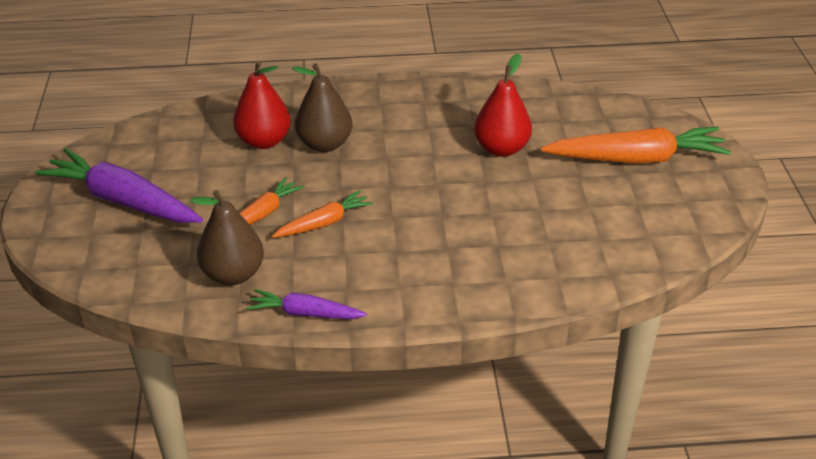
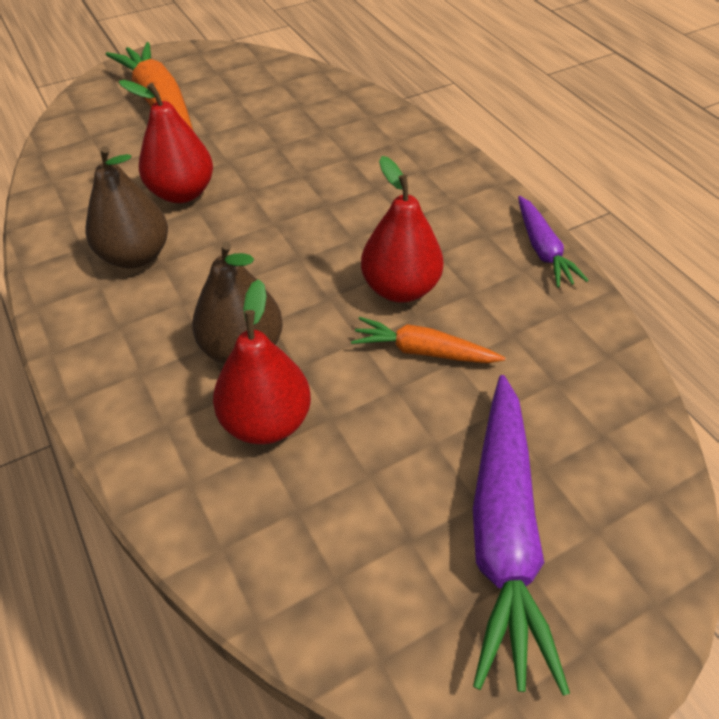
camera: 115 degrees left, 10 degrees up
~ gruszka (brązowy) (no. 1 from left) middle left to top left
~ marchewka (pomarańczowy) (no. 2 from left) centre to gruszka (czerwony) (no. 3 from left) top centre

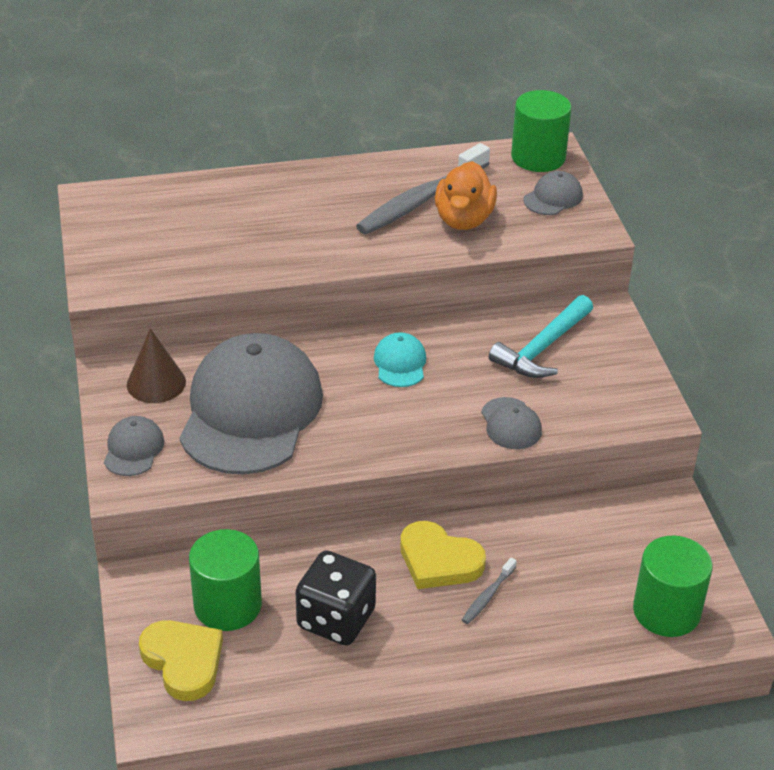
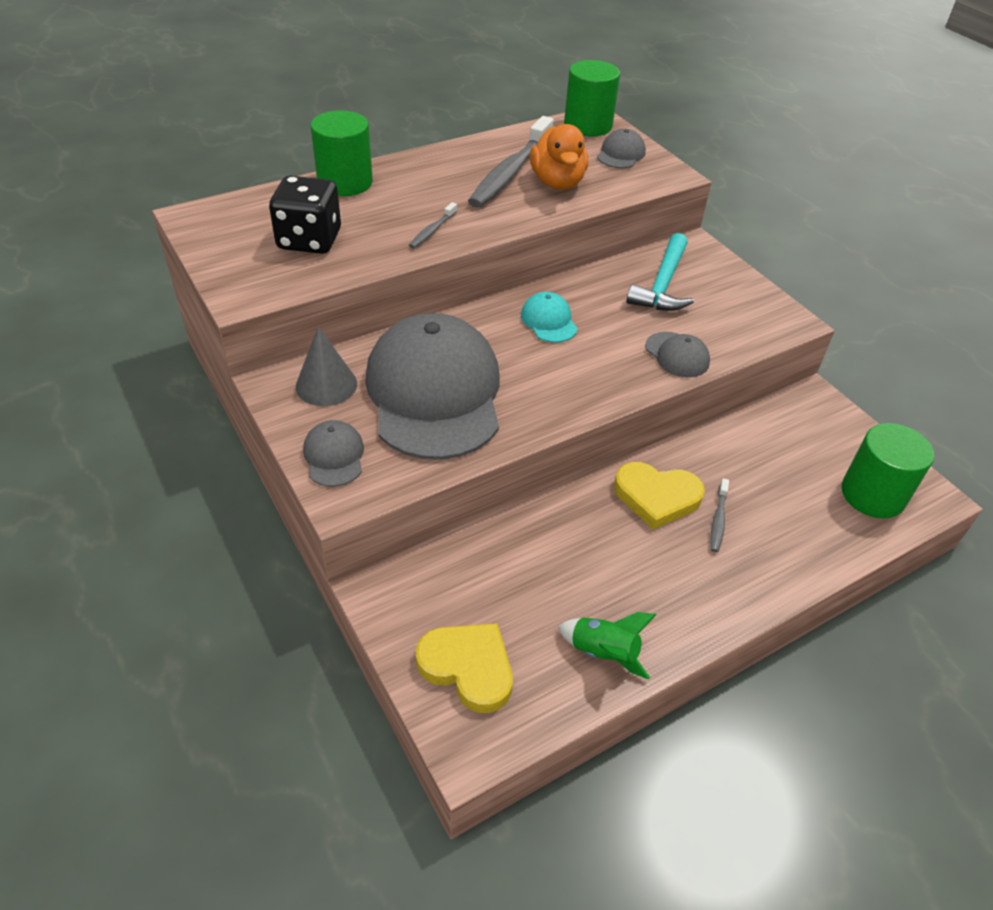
camera: 20 degrees left, 5 degrees up
~ stożek (brązowy) middle left to stożek (szary) middle left
~ walec (zielony) (no. 1 from left) bottom left to top centre
~ kostka do gry (czarny) bottom centre to top left
+ szczoteczka do zębów (szary) (no. 1 from left) top centre
+ rakieta (zielony) bottom centre

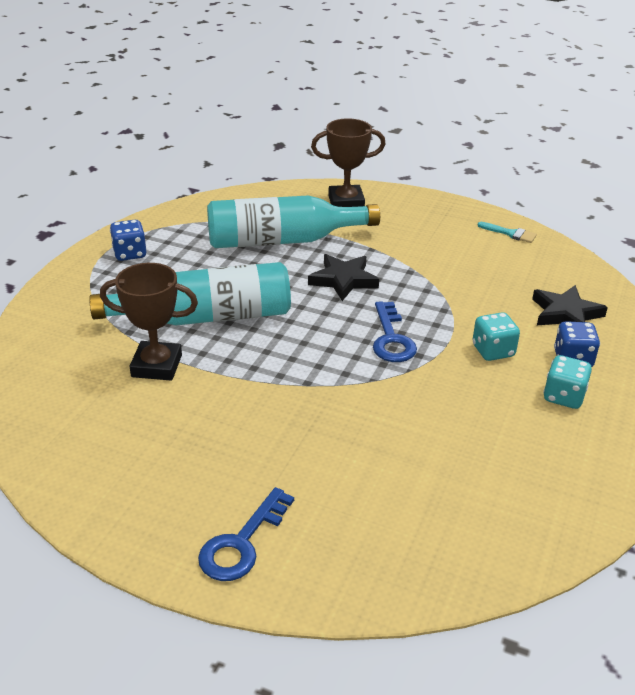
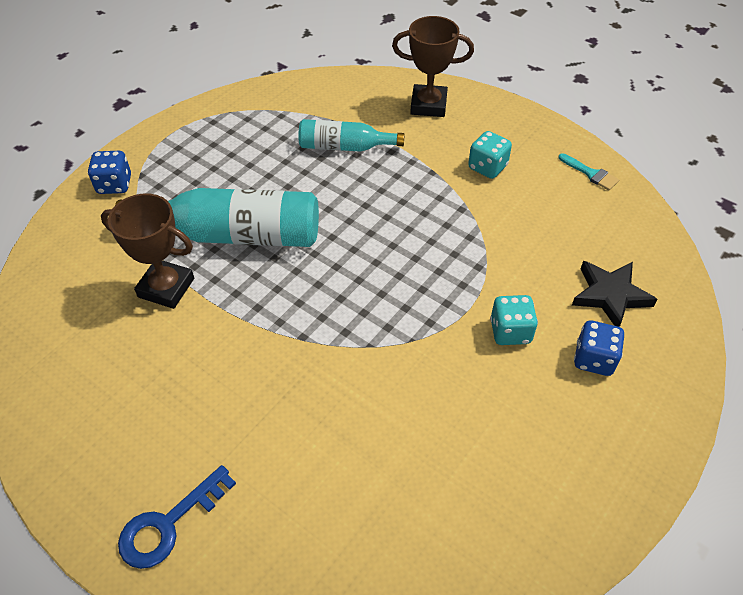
camera: 15 degrees right, 15 degrees up
~ butelka (turkusowy) (no. 2 from left) top centre = top centre x0.58
~ kostka do gry (niebieski) (no. 1 from left) middle left to top left
- gwiazda (czarny) (no. 1 from left) centre
- klucz (niebieski) (no. 2 from left) centre
~ kostka do gry (turkusowy) (no. 2 from left in the first image) middle right to kostka do gry (turkusowy) (no. 1 from left) top centre

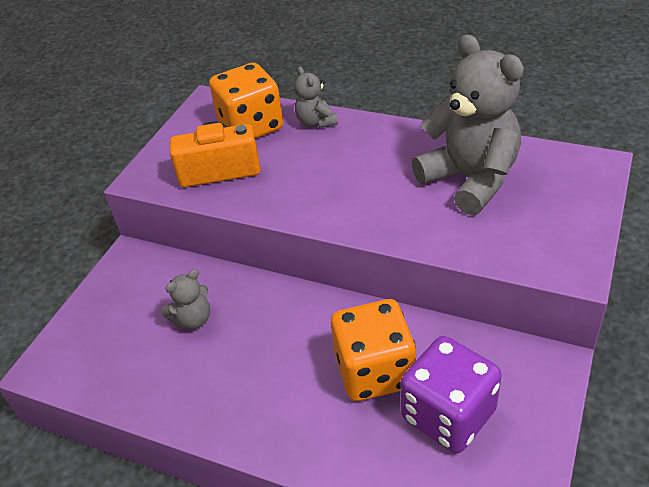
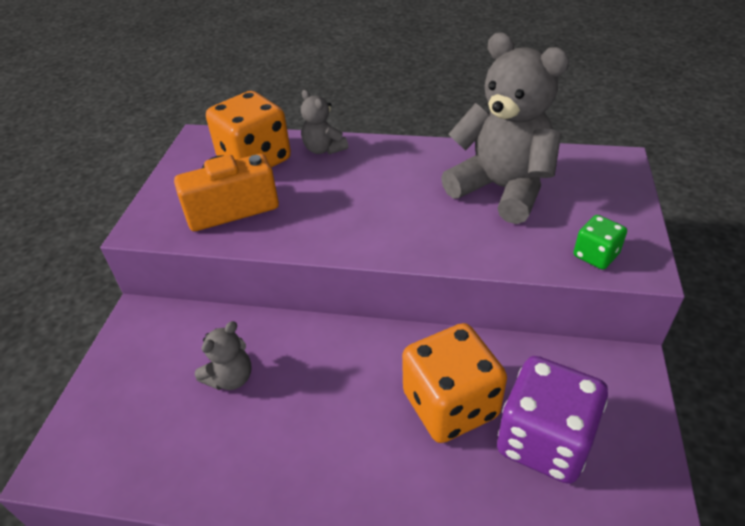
camera: 15 degrees left, 0 degrees up
+ kostka do gry (zielony) middle right

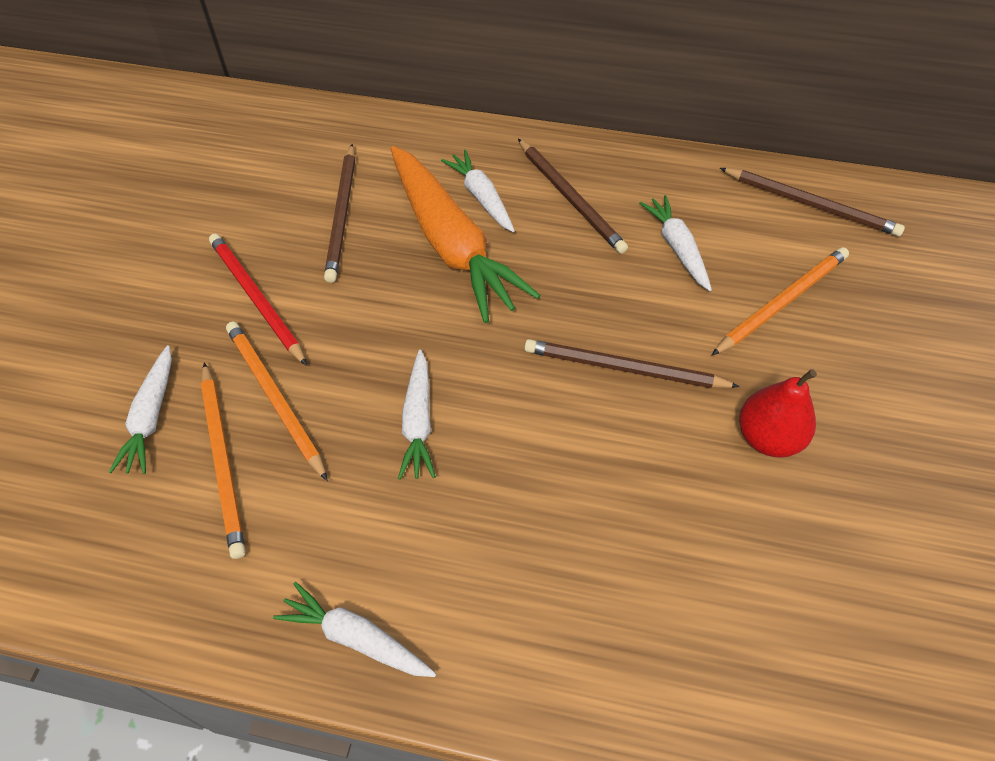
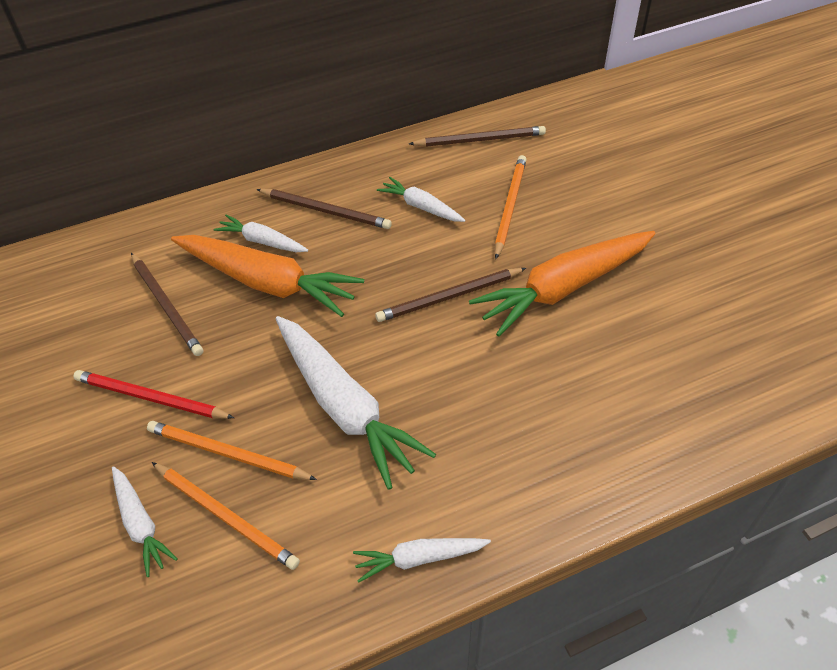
camera: 35 degrees left, 5 degrees down
~ marchewka (biały) (no. 3 from left) centre = centre x1.96
~ gruszka (czerwony) middle right to marchewka (pomarańczowy) (no. 2 from left) middle right

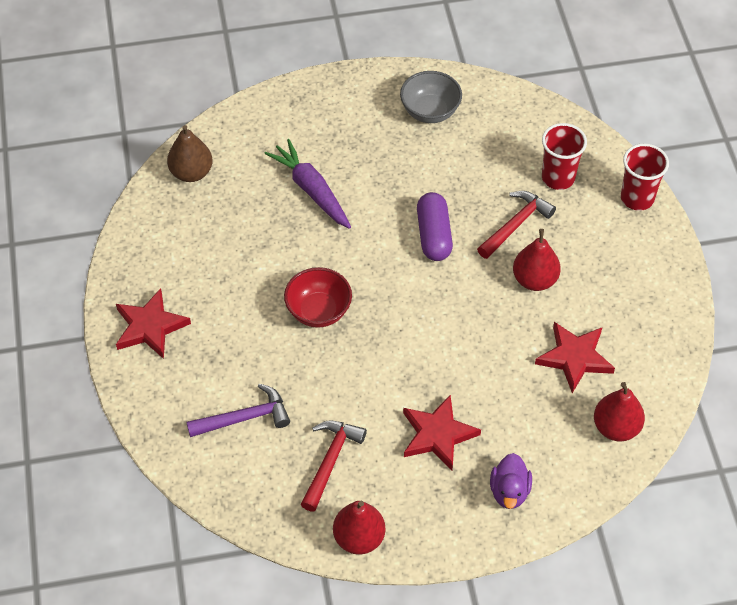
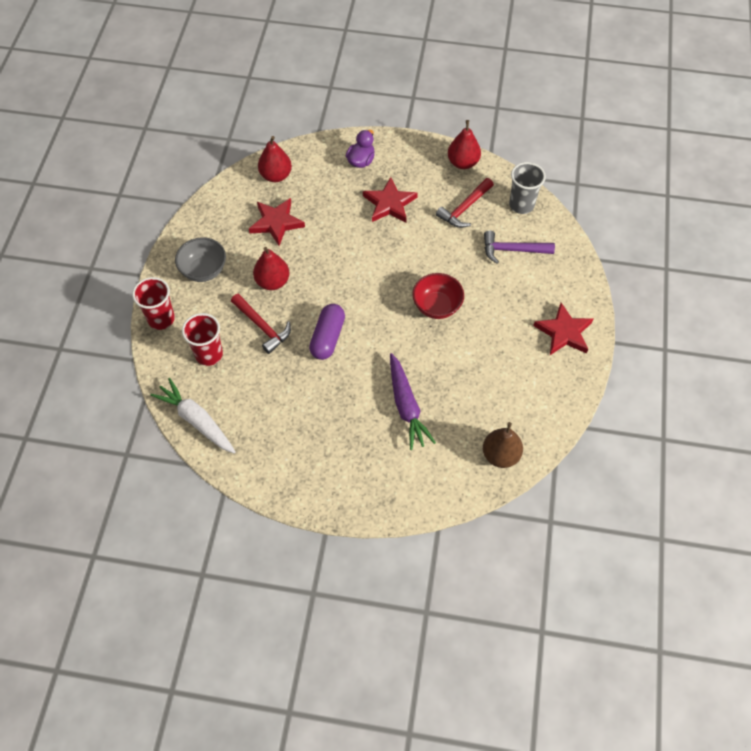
camera: 160 degrees left, 5 degrees up
~ miska (szary) top centre to middle left
~ młotek (czerwony) (no. 2 from left in the first image) middle right = centre 105 degrees counterclockwise
+ szklanka (szary) top right
+ marchewka (biały) middle left

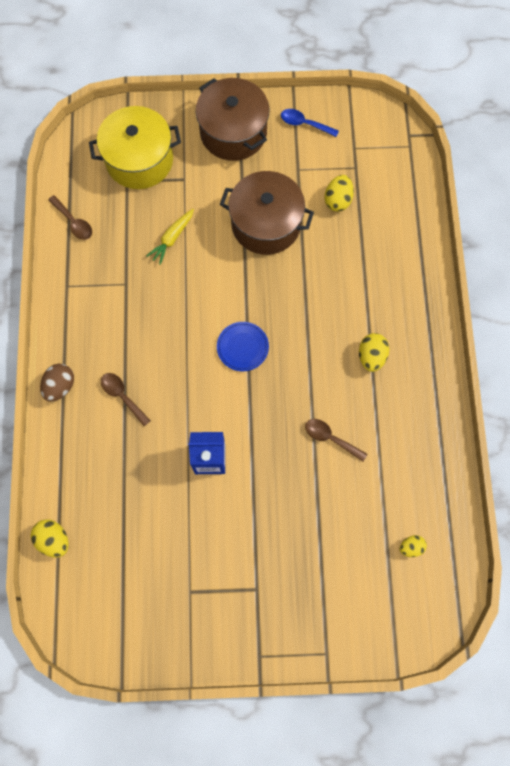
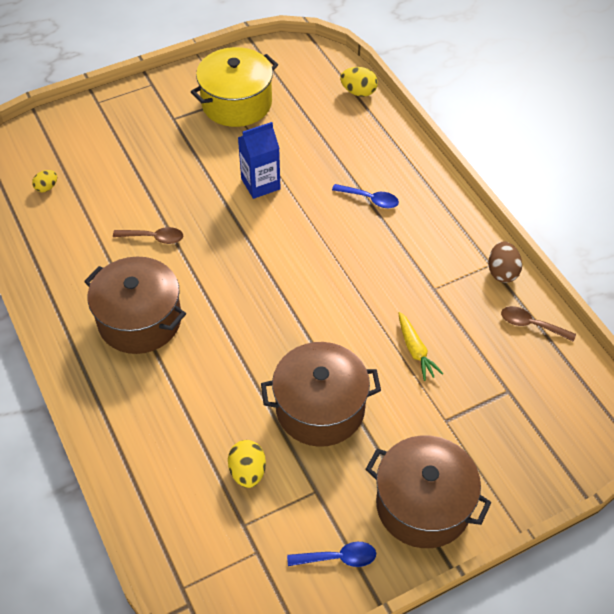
camera: 155 degrees right, 20 degrees down
~ garnek (żółty) top left to top centre
~ marchewka (żółty) top centre = middle right 150 degrees clockwise
- talerz (niebieski) centre
~ jajko (żółty) (no. 3 from left) middle right to garnek (brązowy) (no. 1 from left) middle left
~ jajko (brązowy) middle left to middle right
~ łyżka (brązowy) (no. 2 from left) middle left to łyżka (niebieski) (no. 2 from left) top centre

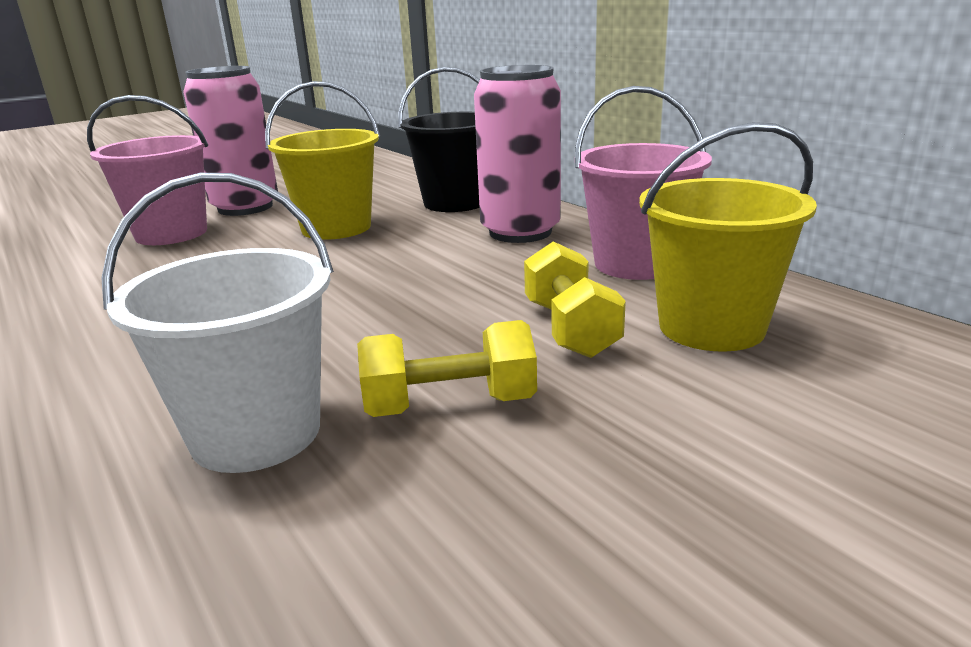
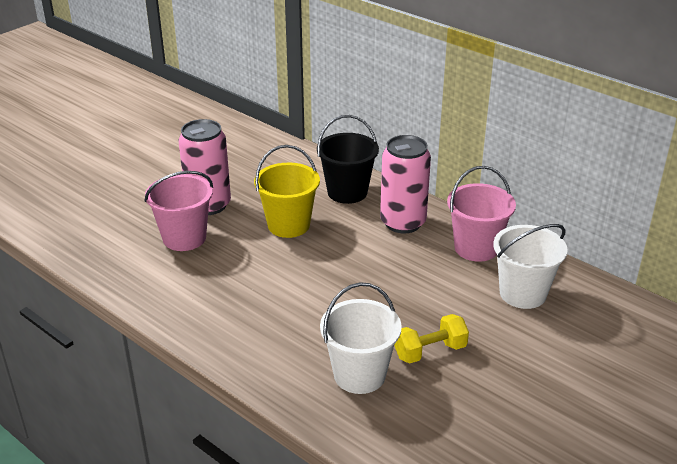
camera: 15 degrees left, 10 degrees up
~ wiadro (żółty) (no. 2 from left) middle right to wiadro (biały) (no. 2 from left) middle right
- hantel (żółty) (no. 2 from left) centre

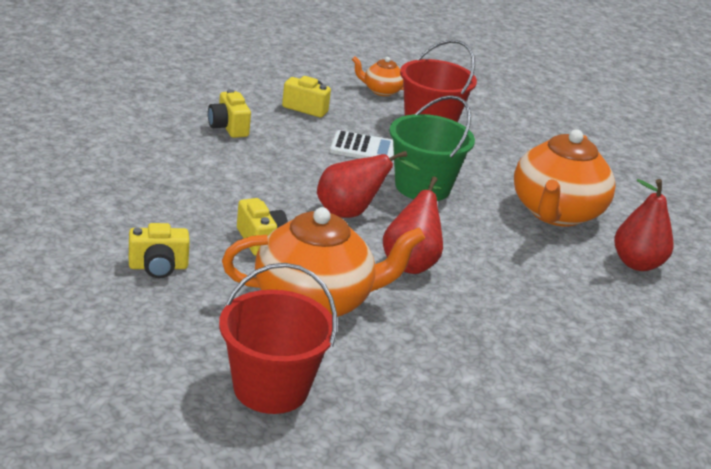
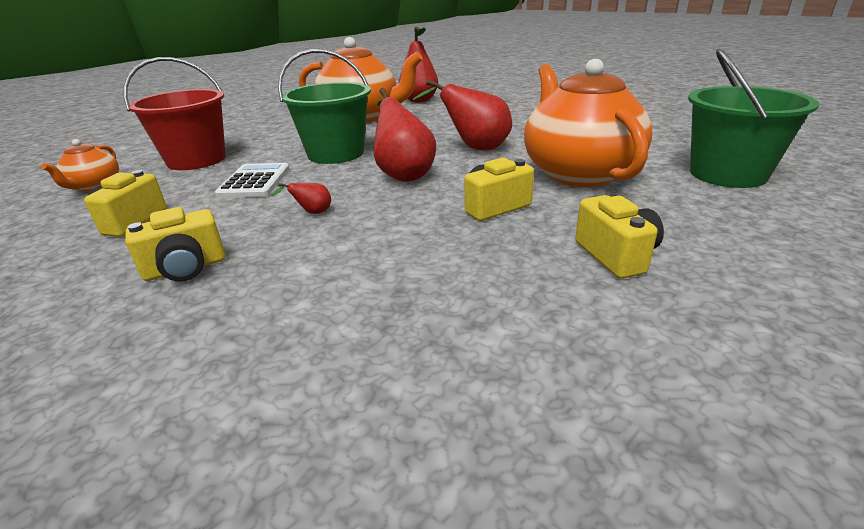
camera: 90 degrees left, 0 degrees up
~ wiadro (czerwony) (no. 1 from left) bottom centre to wiadro (zielony) (no. 2 from left) top right
+ gruszka (czerwony) (no. 1 from left) centre

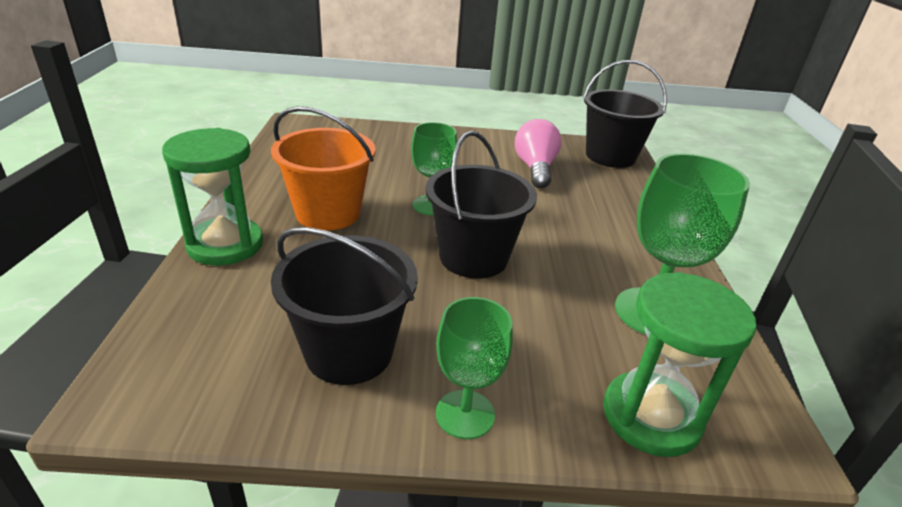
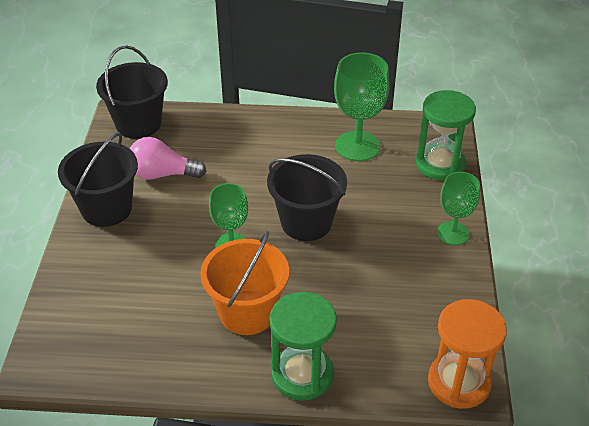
camera: 85 degrees left, 10 degrees up
~ wiadro (czarny) (no. 1 from left) centre to middle left
+ klepsydra (pomarańczowy) bottom right

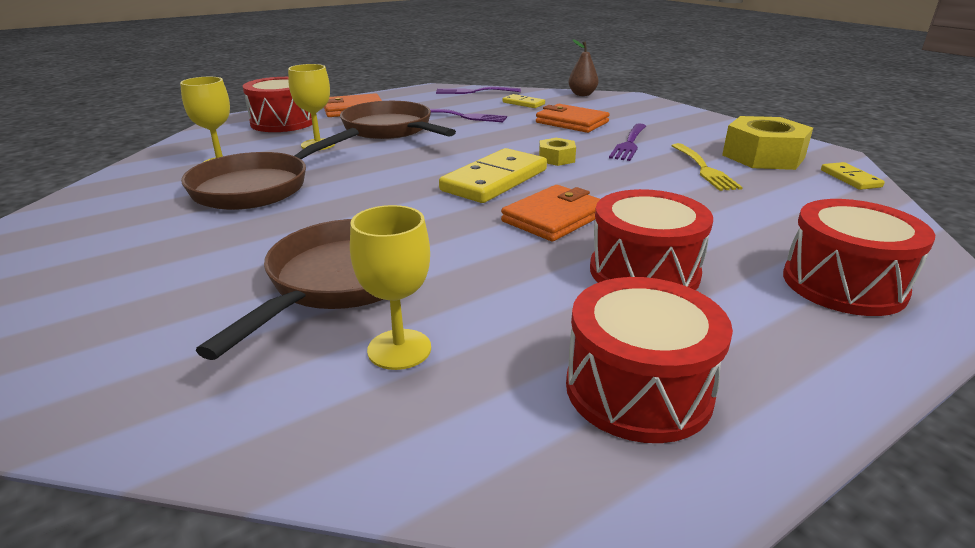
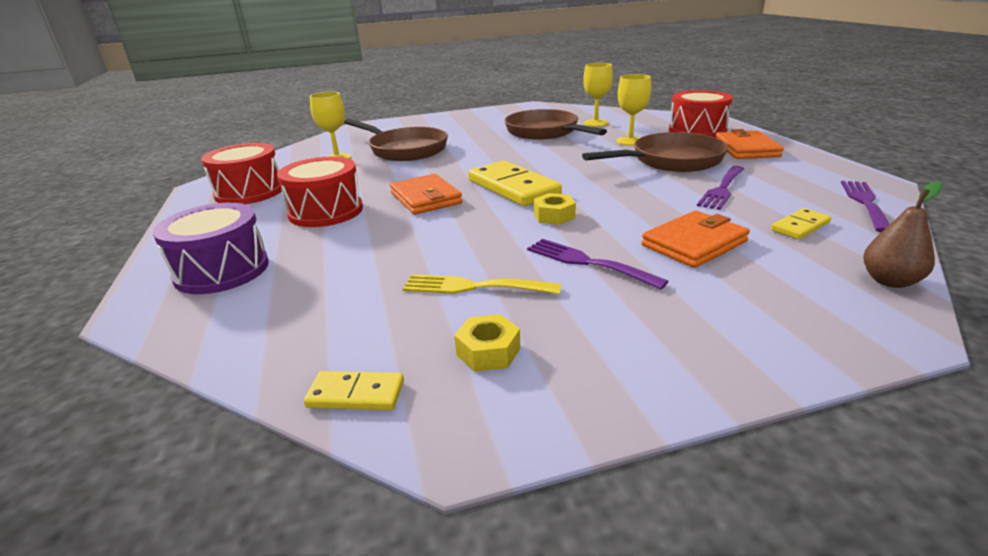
camera: 110 degrees right, 0 degrees up
~ nakrętka (żółty) (no. 2 from left in the first image) top right = centre x0.50
~ bęben (czerwony) (no. 4 from left) middle right to bęben (fioletowy) middle left

